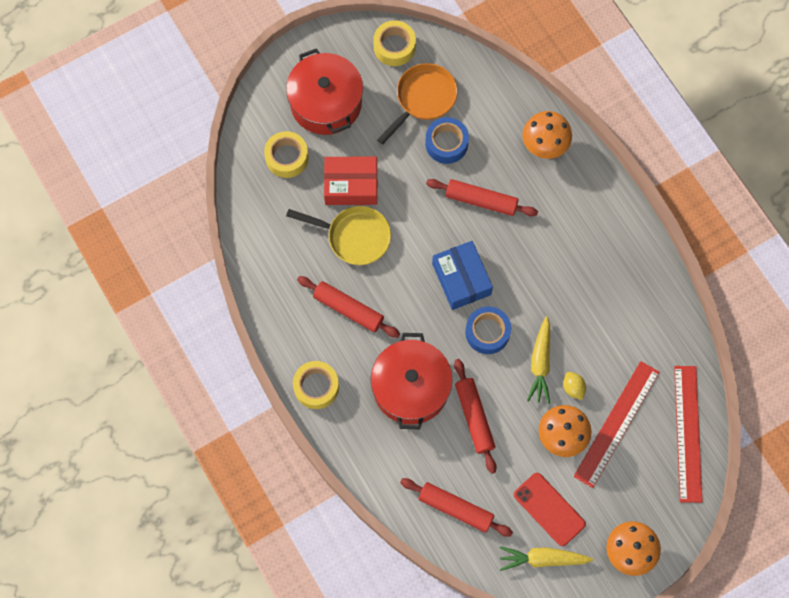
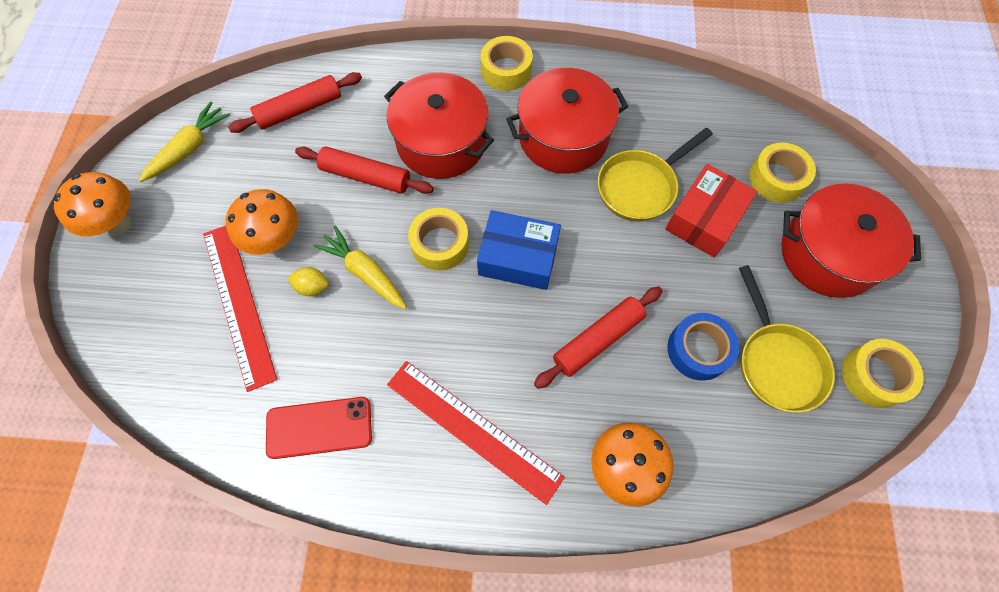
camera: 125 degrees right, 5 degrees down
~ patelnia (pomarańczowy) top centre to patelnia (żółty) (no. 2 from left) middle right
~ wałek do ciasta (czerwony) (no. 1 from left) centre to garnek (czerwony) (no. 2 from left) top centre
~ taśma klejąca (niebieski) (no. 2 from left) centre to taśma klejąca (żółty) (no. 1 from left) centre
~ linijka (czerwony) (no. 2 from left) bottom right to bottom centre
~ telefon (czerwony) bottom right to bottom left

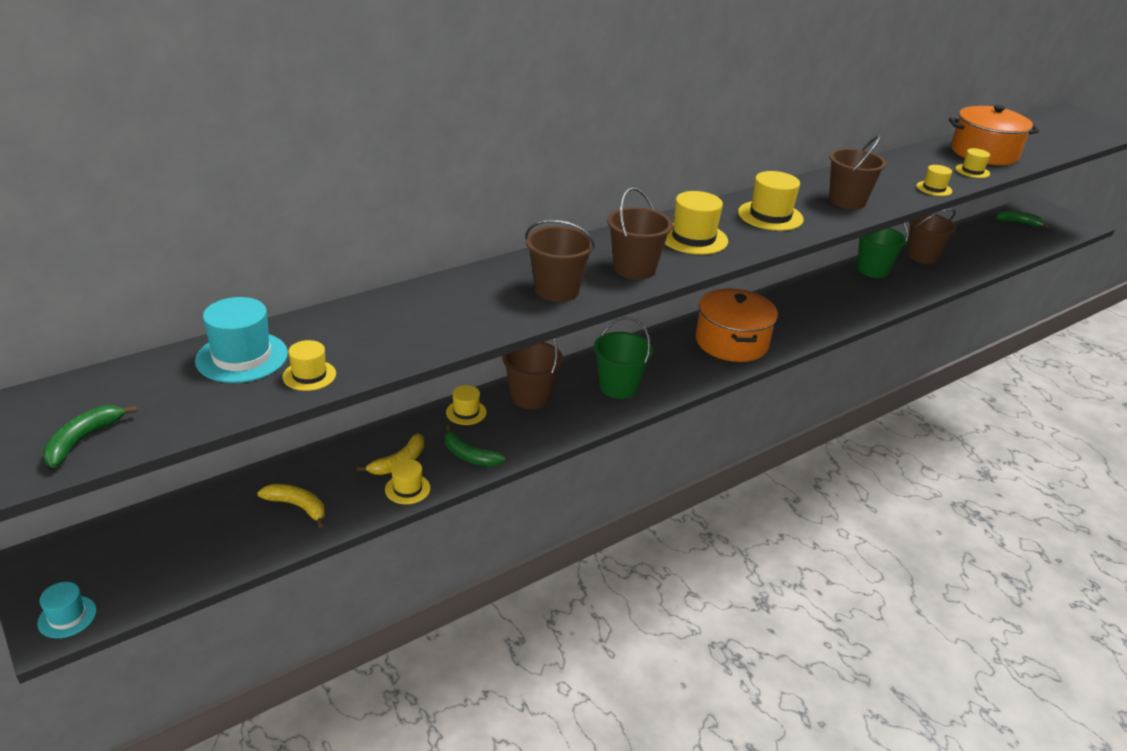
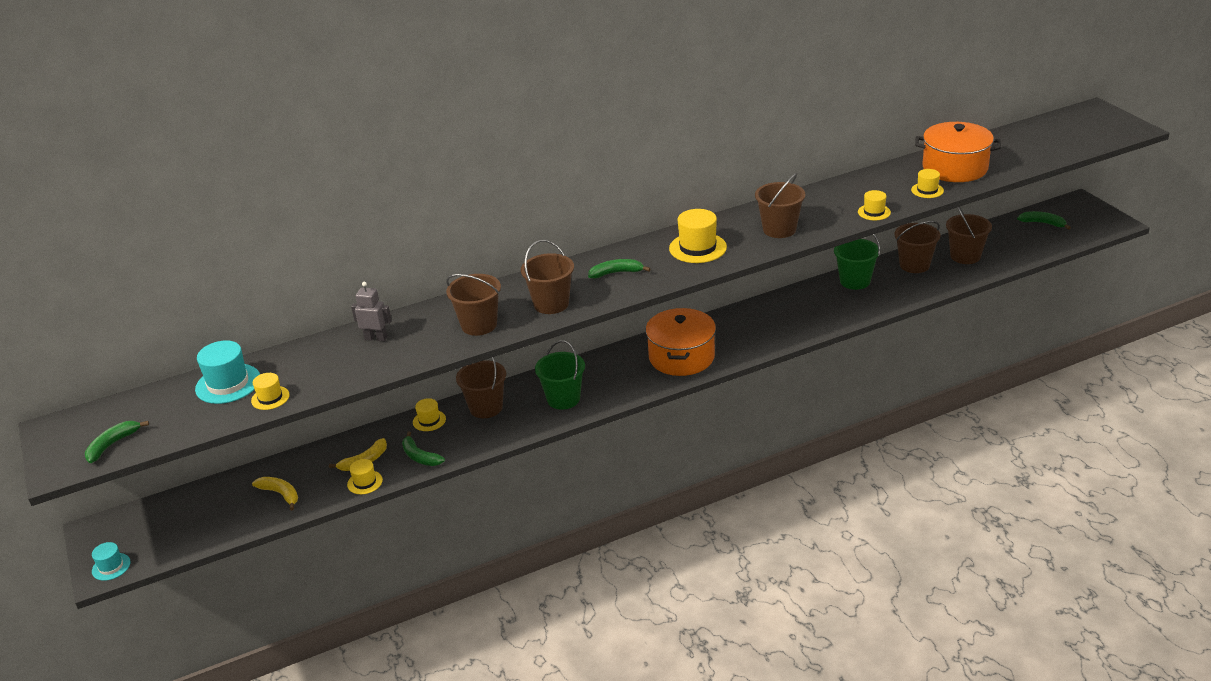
camera: 15 degrees right, 0 degrees up
~ kapelusz (żółty) (no. 4 from left) top centre to banan (zielony) (no. 3 from left) centre
+ wiadro (brązowy) (no. 6 from left) middle right
+ robot (szary) middle left

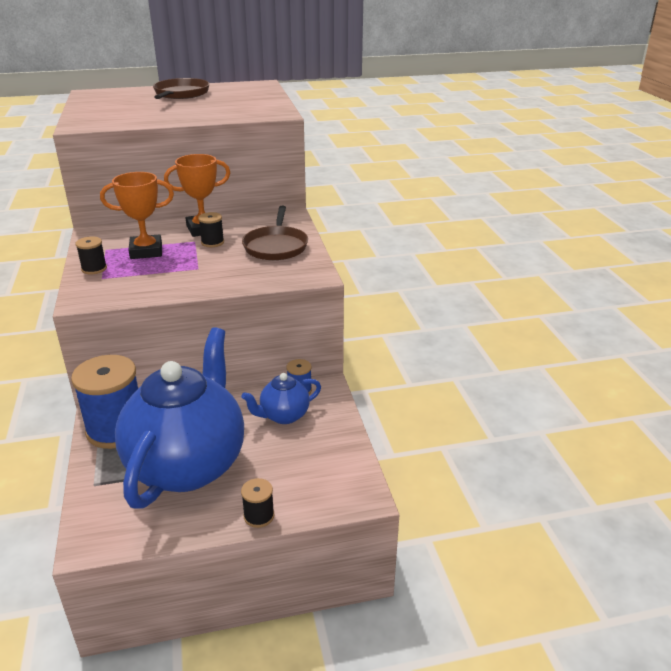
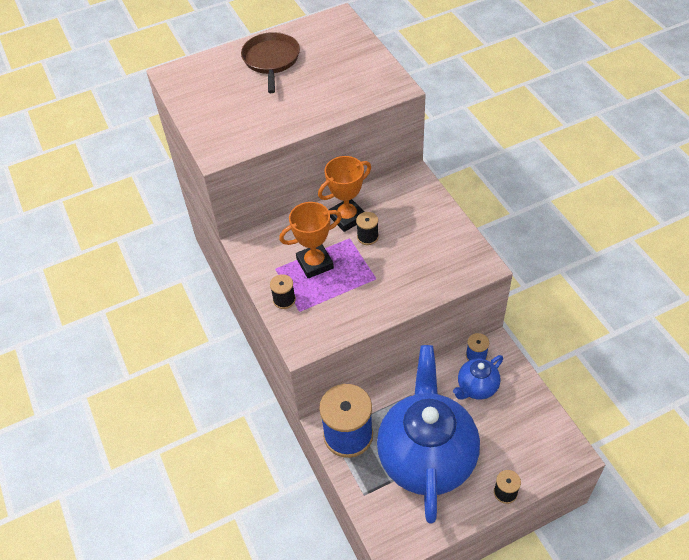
camera: 10 degrees left, 20 degrees up
- patelnia (brązowy) (no. 2 from left) centre

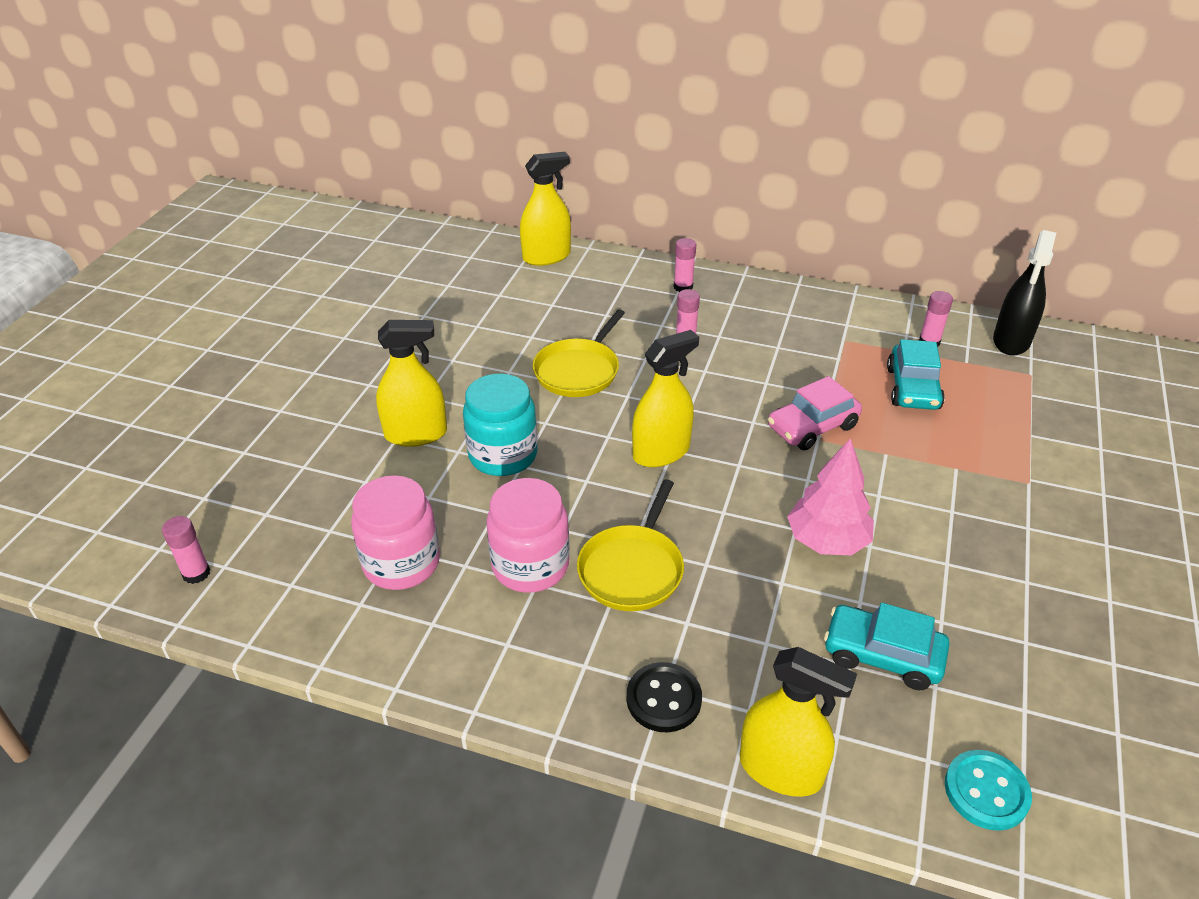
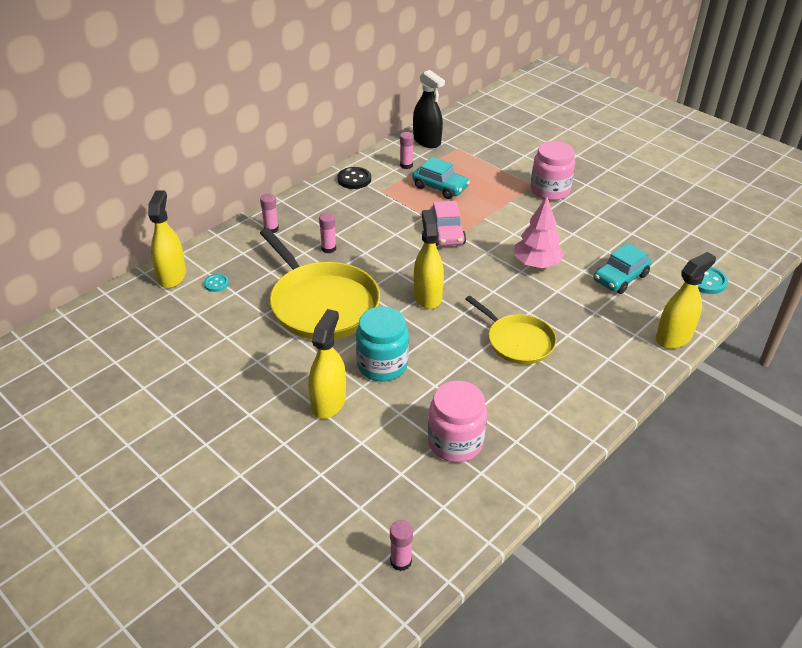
camera: 65 degrees left, 0 degrees up
~ patelnia (żółty) (no. 1 from left) centre = centre x1.69
~ słoik (różowy) (no. 2 from left) centre to top right
~ guzik (czarny) bottom centre to top centre
+ guzik (turkusowy) (no. 1 from left) middle left

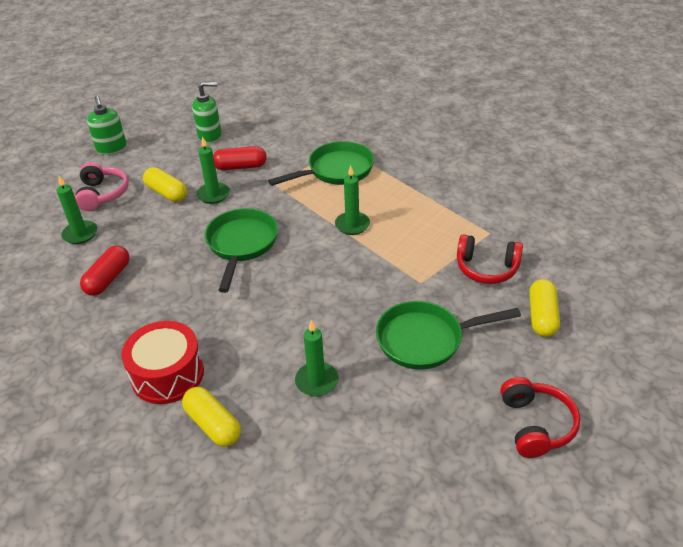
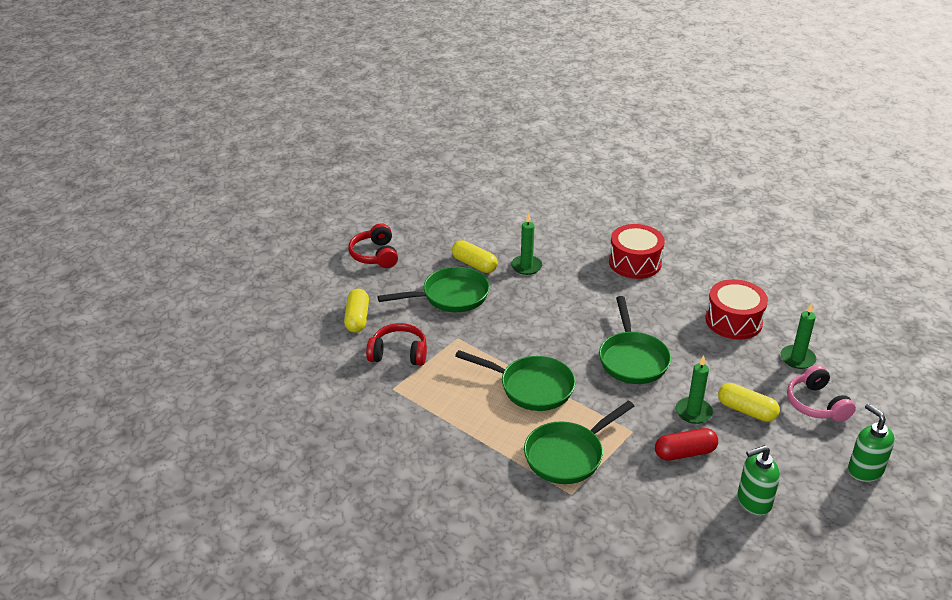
camera: 170 degrees right, 5 degrees down
~ świeca (zielony) (no. 4 from left) centre to patelnia (zielony) (no. 2 from left) centre
~ kapsułka (czerwony) (no. 1 from left) middle left to bęben (czerwony) (no. 2 from left) middle right
~ kapsułka (żółty) (no. 2 from left) bottom left to centre

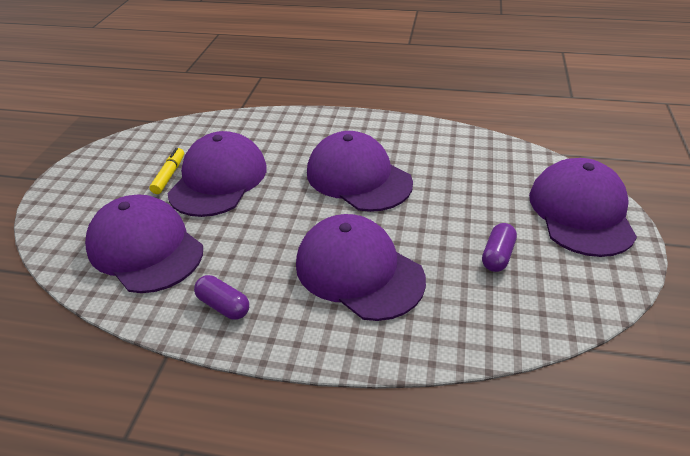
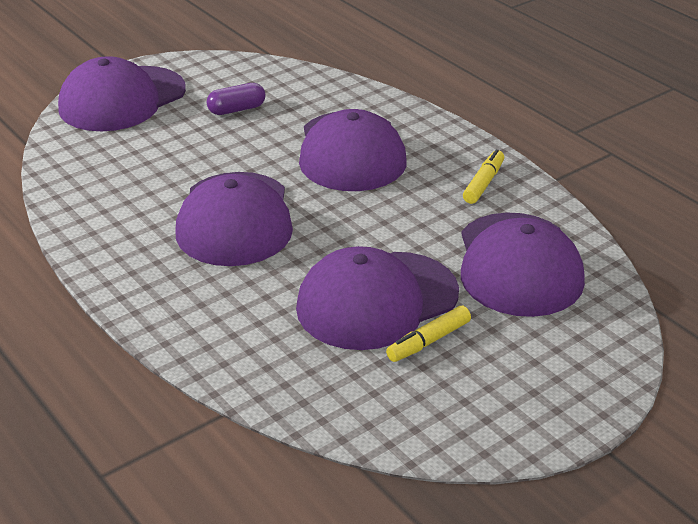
camera: 140 degrees left, 5 degrees down
~ kapsułka (fioletowy) (no. 1 from left) middle left to flamaster (żółty) (no. 2 from left) middle right

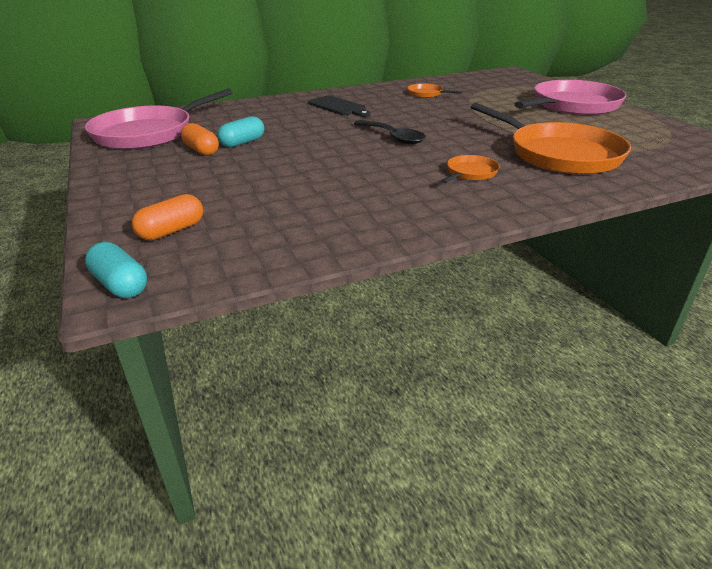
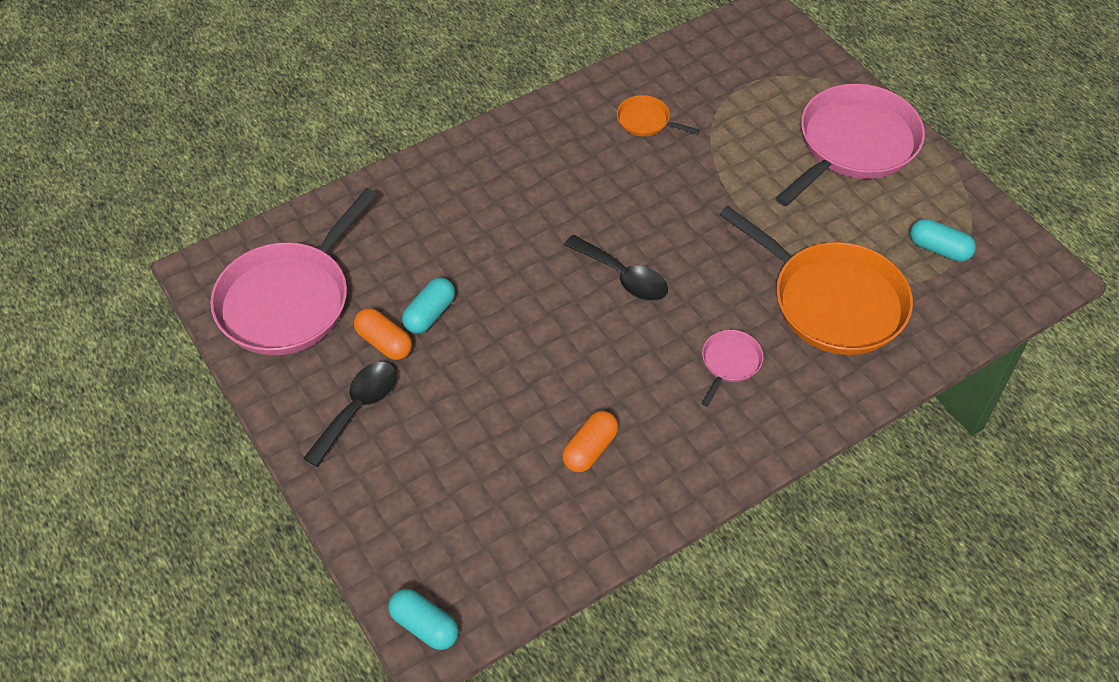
camera: 10 degrees left, 20 degrees up
- deska do krojenia (czarny) top centre
~ patelnia (pomarańczowy) (no. 2 from left) top centre to patelnia (różowy) (no. 2 from left) centre
~ kapsułka (pomarańczowy) (no. 1 from left in the first image) middle left to kapsułka (pomarańczowy) (no. 2 from left) centre
+ kapsułka (turkusowy) (no. 3 from left) middle right
+ łyżka (czarny) (no. 1 from left) middle left

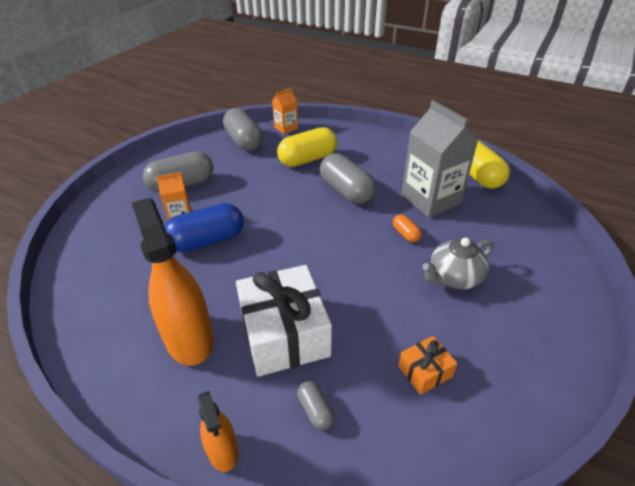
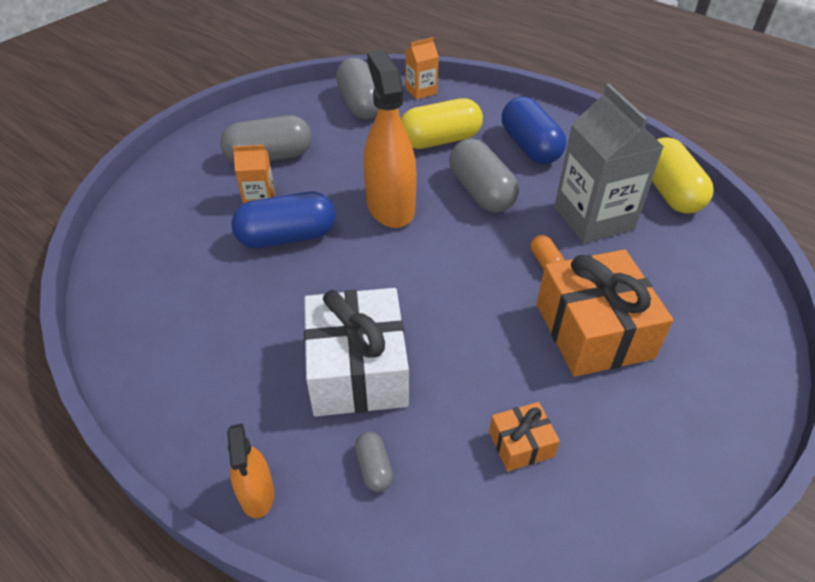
camera: 10 degrees right, 5 degrees up
~ spryskiwacz (pomarańczowy) (no. 1 from left in the first image) middle left to spryskiwacz (pomarańczowy) (no. 2 from left) top centre
~ imbryk (szary) middle right to prezent (pomarańczowy) (no. 2 from left) middle right
+ kapsułka (niebieski) (no. 2 from left) top centre

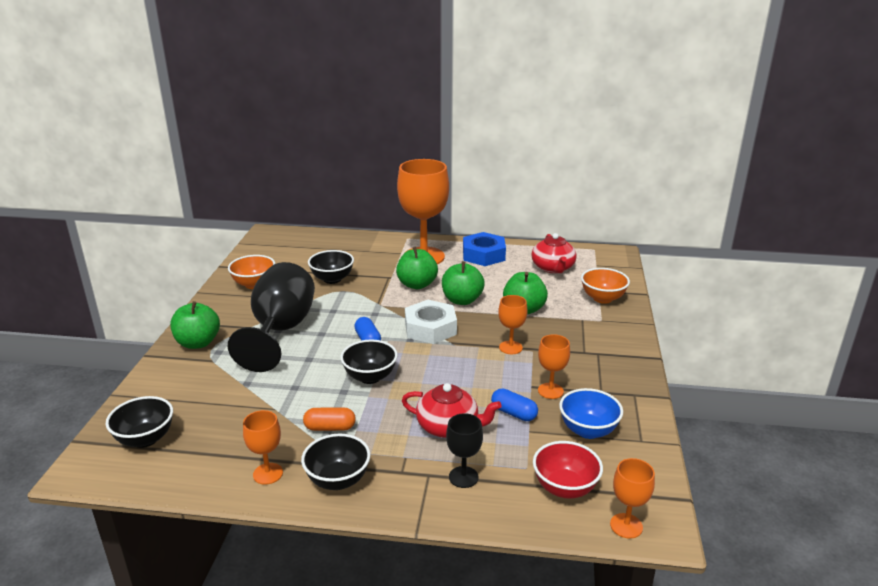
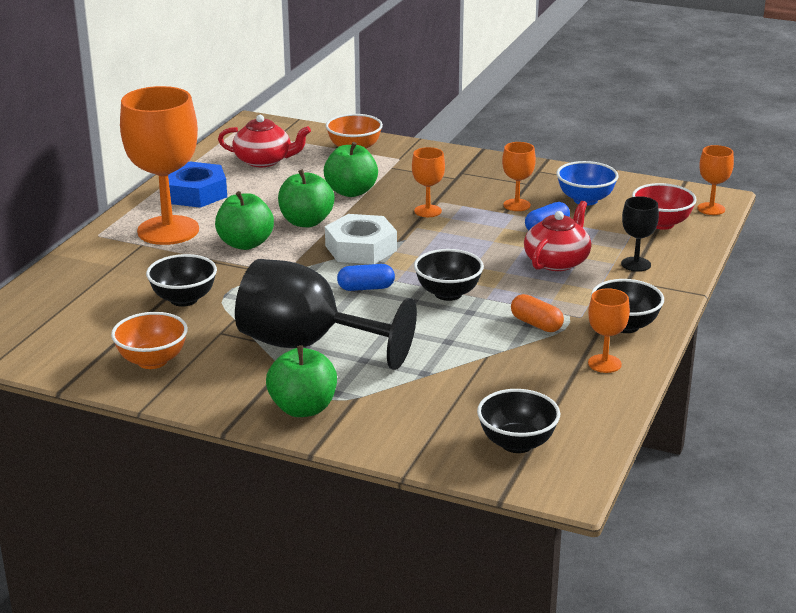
camera: 75 degrees left, 0 degrees up
~ kapsułka (pomarańczowy) bottom centre = middle right 60 degrees counterclockwise

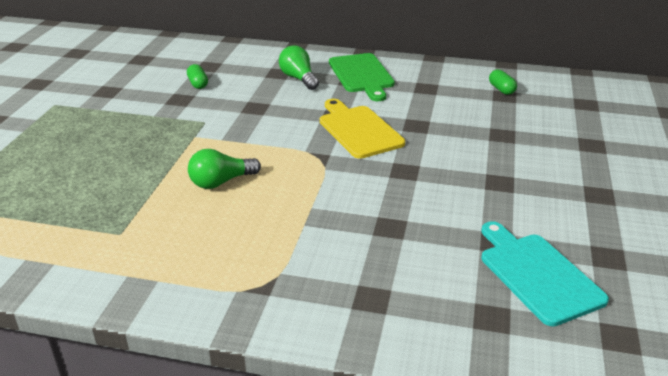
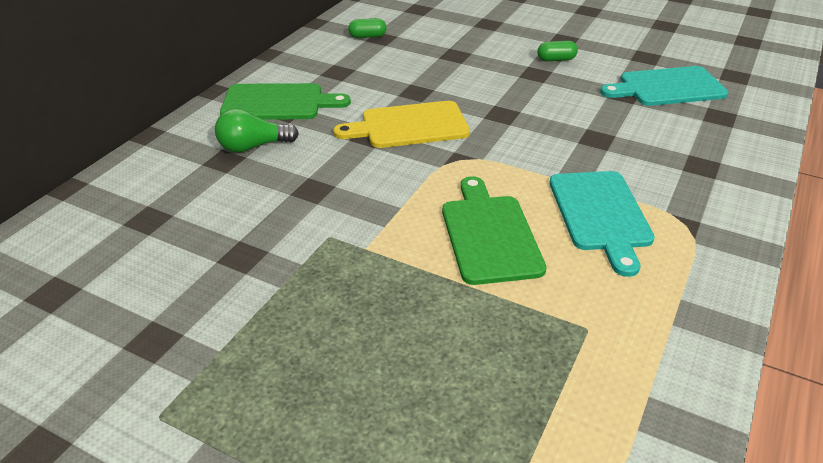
camera: 75 degrees left, 5 degrees up
~ kapsułka (zielony) (no. 1 from left in the first image) top left to kapsułka (zielony) (no. 2 from left) top right
~ żarówka (zielony) (no. 1 from left) centre to deska do krojenia (zielony) (no. 2 from left) centre
+ deska do krojenia (turkusowy) (no. 1 from left) middle right

